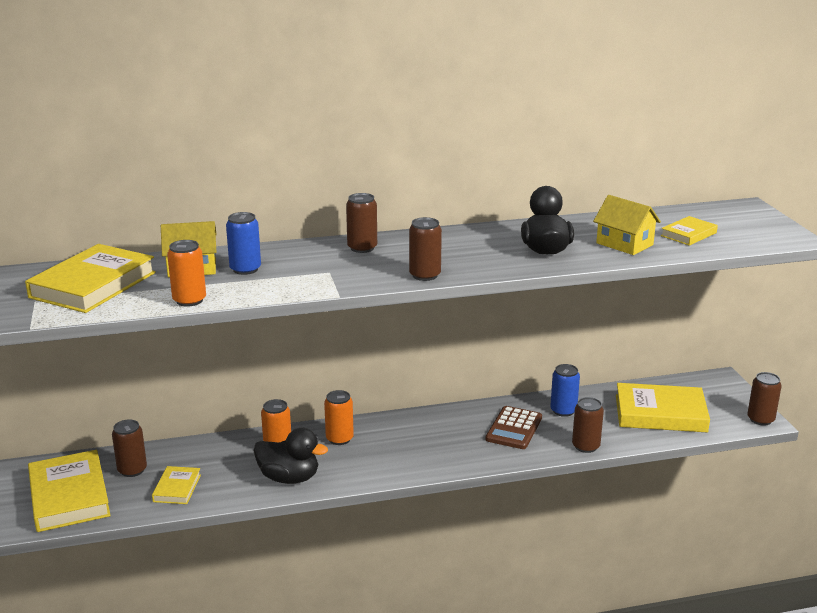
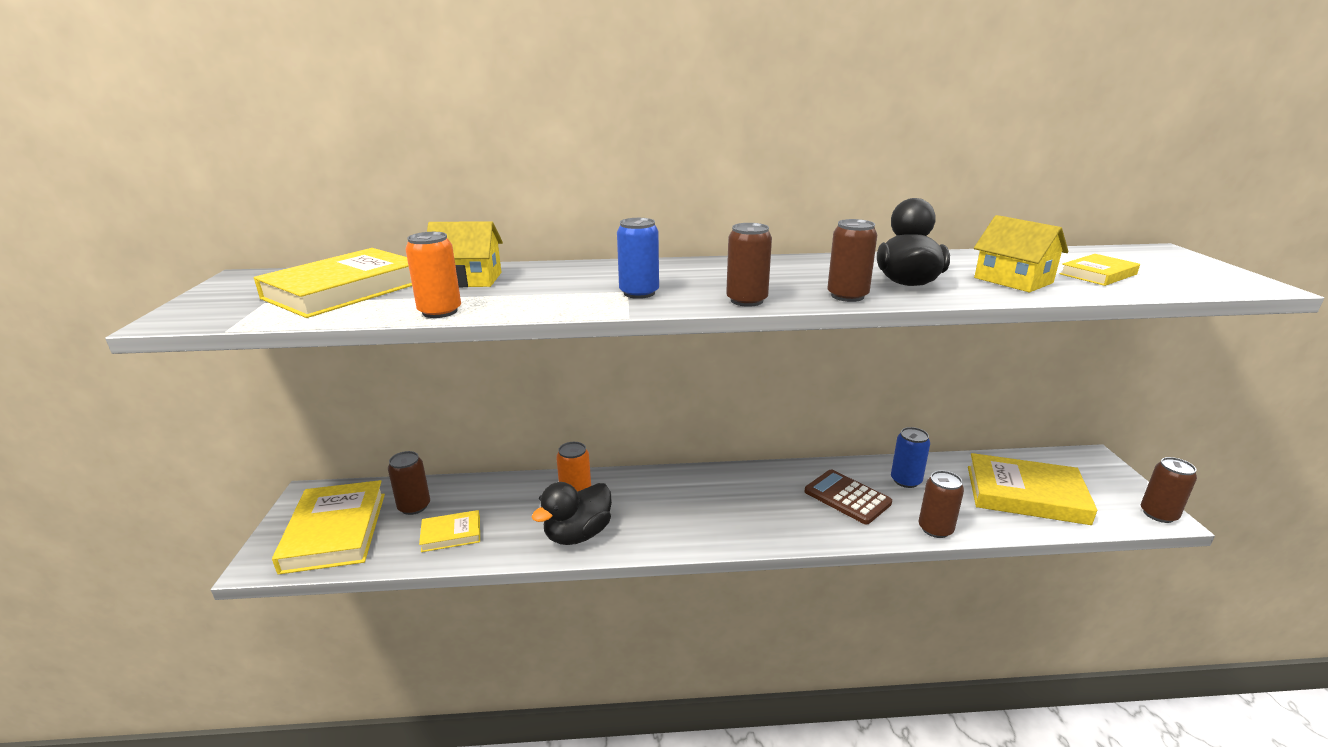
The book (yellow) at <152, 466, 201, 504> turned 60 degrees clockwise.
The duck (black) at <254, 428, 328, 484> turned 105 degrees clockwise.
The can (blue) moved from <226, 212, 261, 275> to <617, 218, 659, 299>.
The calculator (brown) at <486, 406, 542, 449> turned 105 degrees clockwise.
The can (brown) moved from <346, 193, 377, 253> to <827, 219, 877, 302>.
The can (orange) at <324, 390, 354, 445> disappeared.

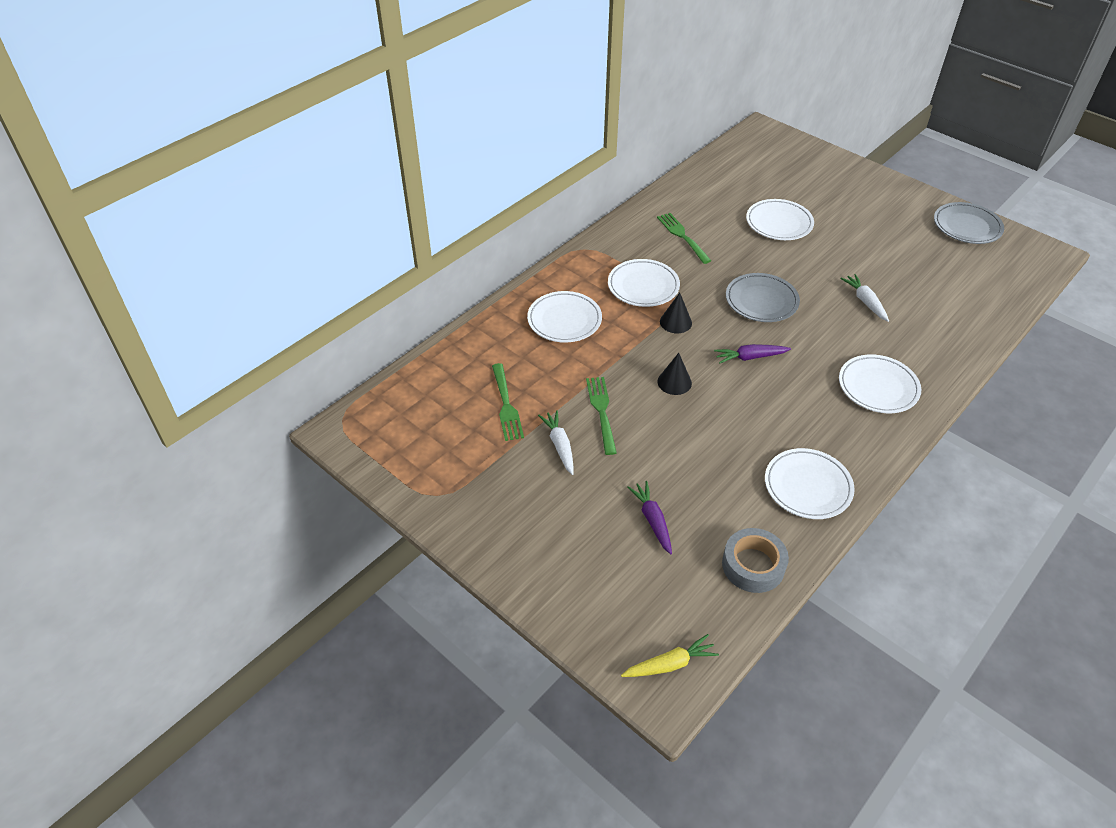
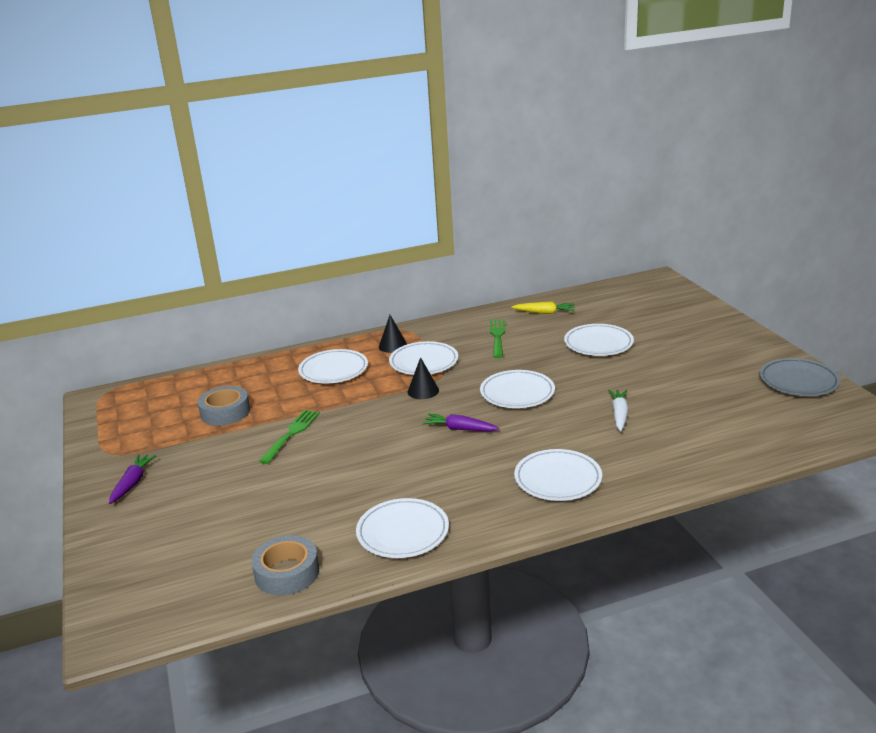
The carrot (purple) moved from <627, 481, 672, 555> to <109, 454, 156, 504>.
The fork (green) at <492, 363, 524, 441> was replaced by the tape (grey) at <198, 386, 250, 426>.
The cone (black) moved from <658, 353, 692, 395> to <379, 315, 407, 353>.
The plate (grey) at <726, 273, 800, 322> became the plate (white) at <480, 370, 555, 408>.
The carrot (yellow) moved from <621, 634, 719, 677> to <511, 301, 575, 314>.
The carrot (white) at <538, 410, 574, 475> disappeared.

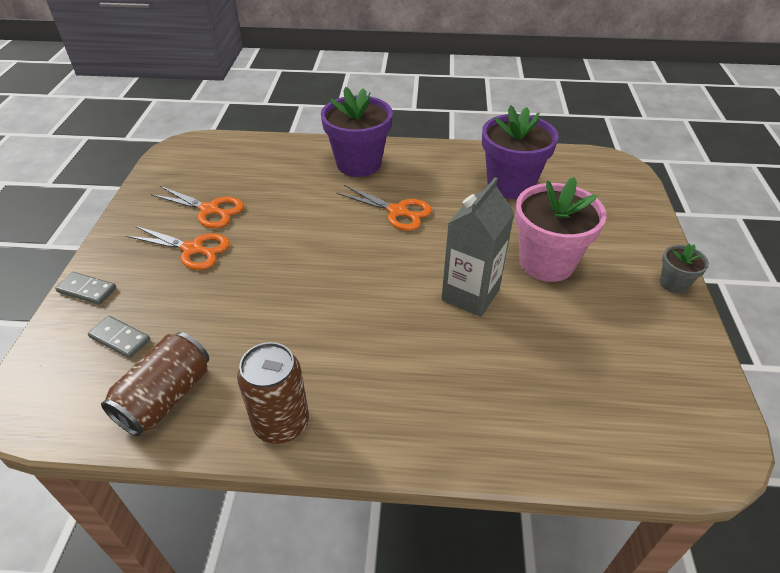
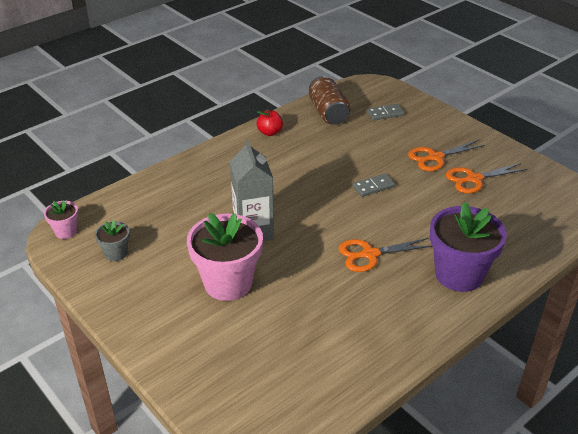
The flower pot (pink) at <44, 200, 78, 239> appeared.
The flower pot (grey) moved from <660, 244, 709, 293> to <95, 220, 130, 261>.
The can (brown) at <237, 342, 309, 444> was replaced by the apple (red) at <256, 109, 283, 136>.
The domino (grey) moved from <55, 272, 116, 305> to <353, 174, 395, 197>.
The flower pot (purple) at <482, 105, 559, 199> disappeared.

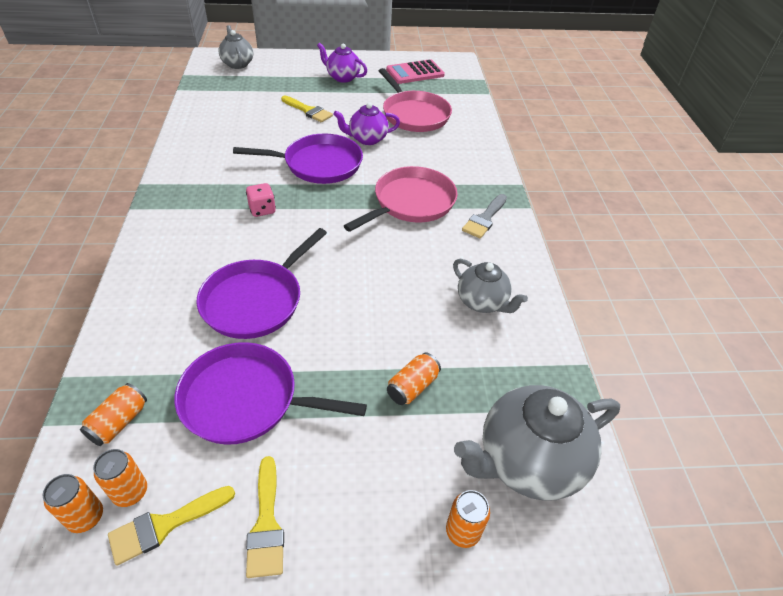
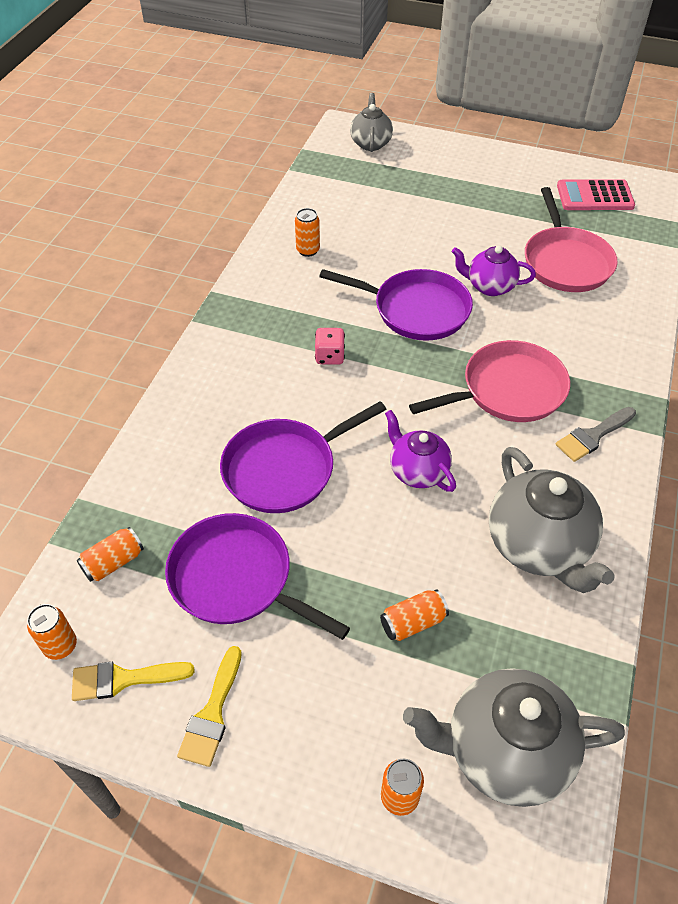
The can (orange) moved from <93, 449, 147, 507> to <295, 208, 320, 257>.
The teapot (purple) moved from <317, 43, 367, 83> to <385, 410, 456, 492>.
The teapot (grey) at <453, 259, 528, 313> changed to 1.67 times the size.
The brush (yellow) at <281, 95, 333, 122> disappeared.

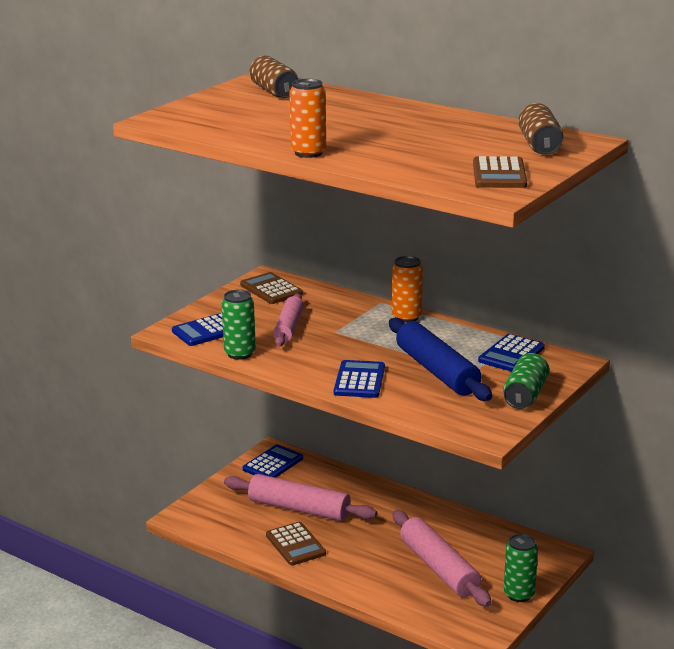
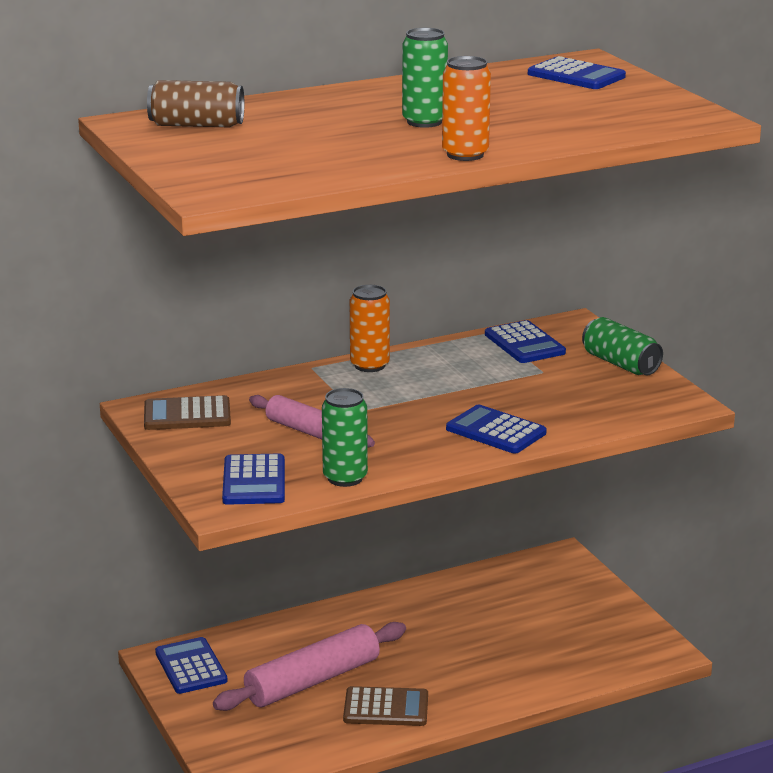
The can (green) moved from <504, 534, 538, 602> to <402, 28, 448, 128>.
The can (brown) at <518, 103, 563, 155> was replaced by the calculator (blue) at <528, 56, 626, 89>.
The rolling pin (blue) at <389, 318, 492, 401> disappeared.
The rolling pin (pink) at <393, 510, 492, 607> disappeared.
The calculator (brown) at <473, 156, 527, 188> disappeared.

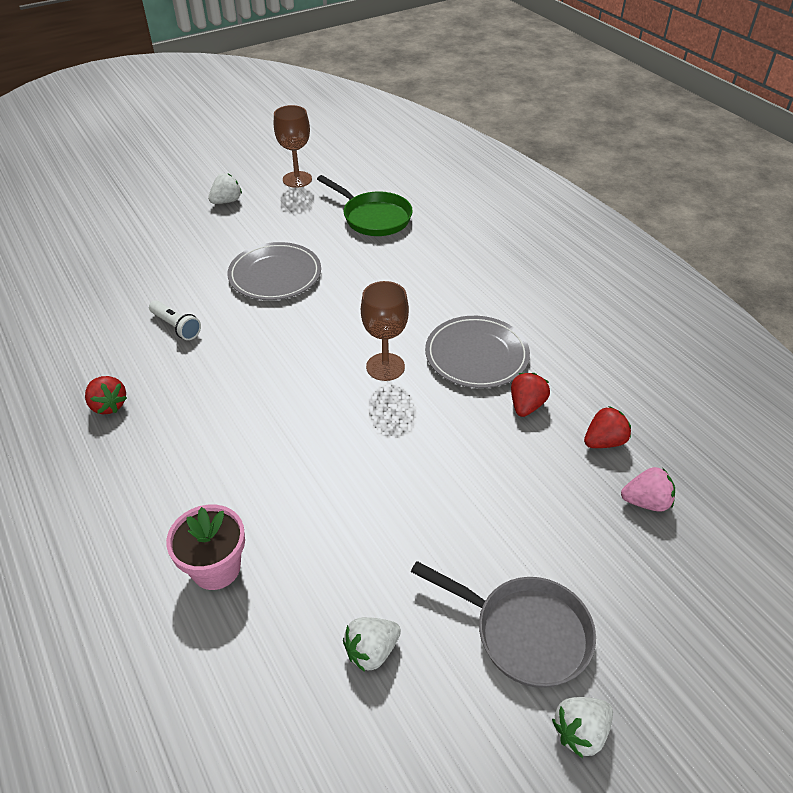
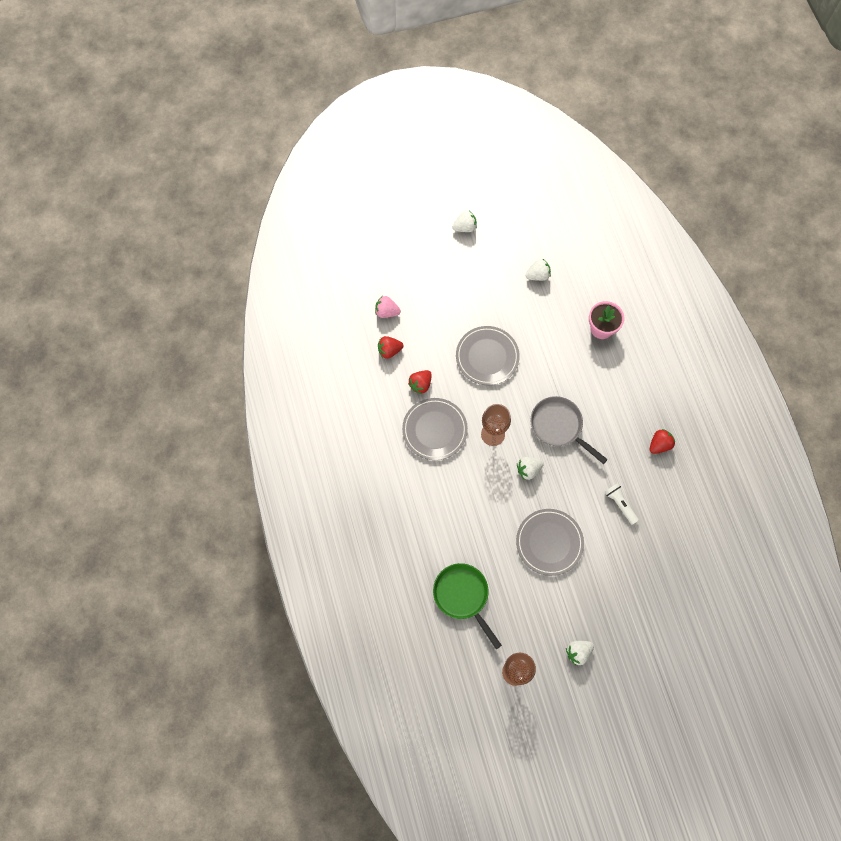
The plate (grey) at <456, 326, 520, 385> appeared.
The strawberry (white) at <517, 457, 544, 480> appeared.
The pan (grey) moved from <411, 561, 596, 688> to <530, 396, 608, 464>.
The strawberry (red) at <85, 376, 127, 414> turned 75 degrees clockwise.

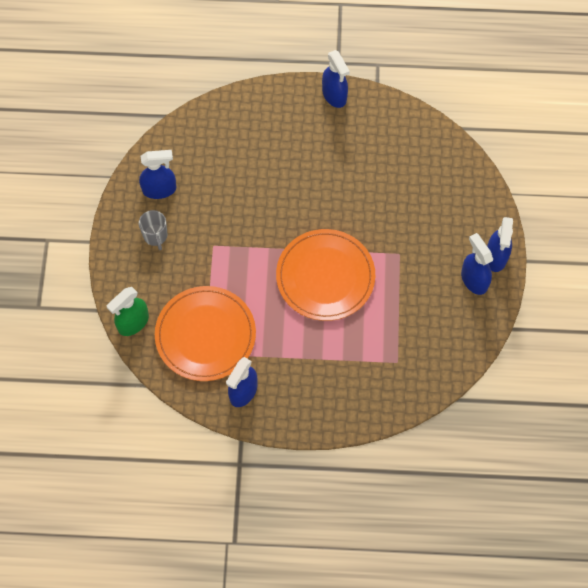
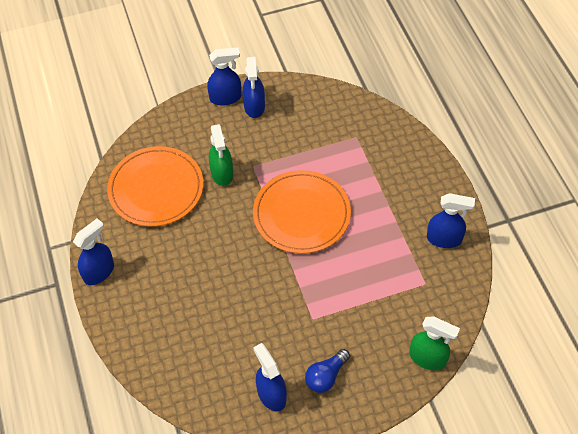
The plate (orange) moved from <155, 286, 256, 381> to <107, 146, 203, 227>.
The spray bottle (green) at <209, 124, 233, 186> appeared.
The spray bottle (blue) at <461, 233, 493, 295> turned 45 degrees counterclockwise.
The mug (grey) at <139, 210, 167, 250> was replaced by the light bulb (blue) at <305, 349, 350, 393>.

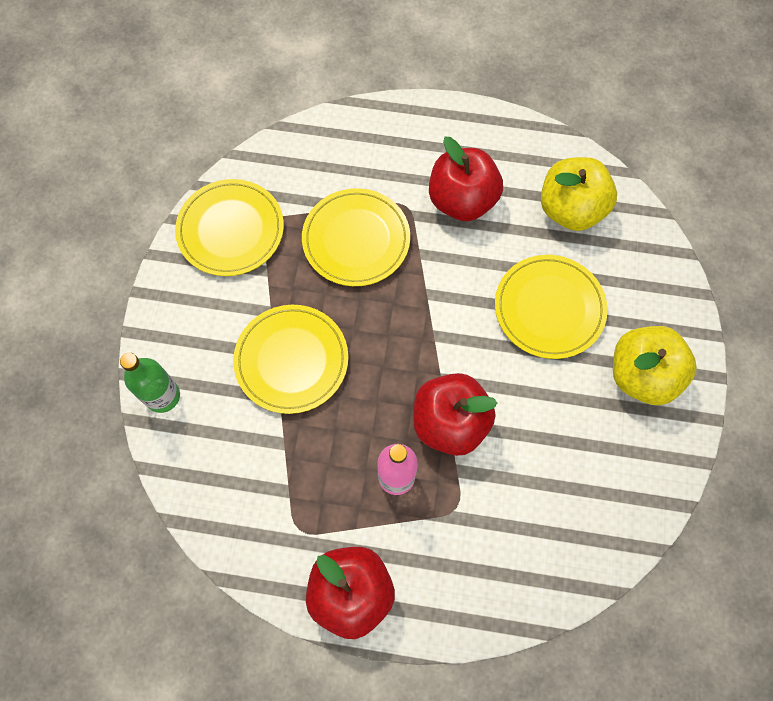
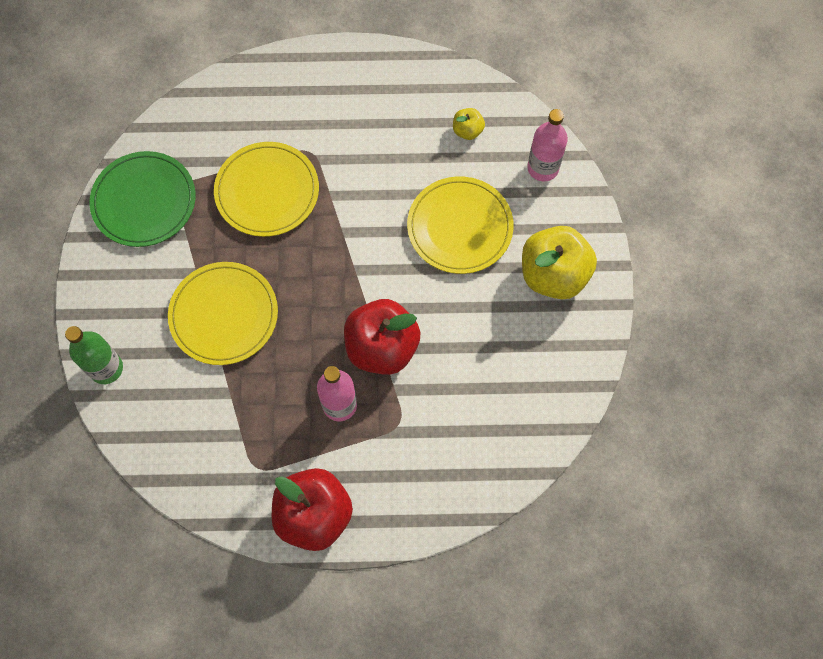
The plate (yellow) at <175, 179, 284, 276> became the plate (green) at <89, 151, 196, 247>.
The apple (yellow) at <541, 157, 617, 231> changed to 0.46 times the size.
The bottle (pink) at <527, 109, 568, 182> appeared.
The apple (red) at <429, 137, 503, 222> disappeared.

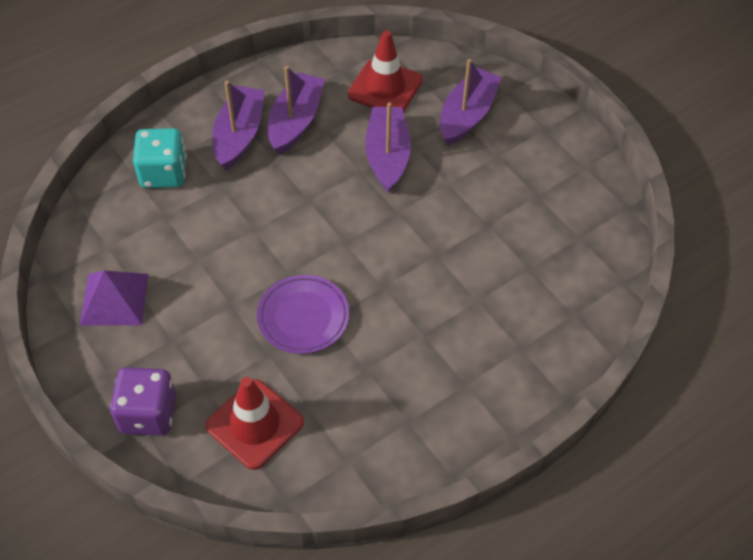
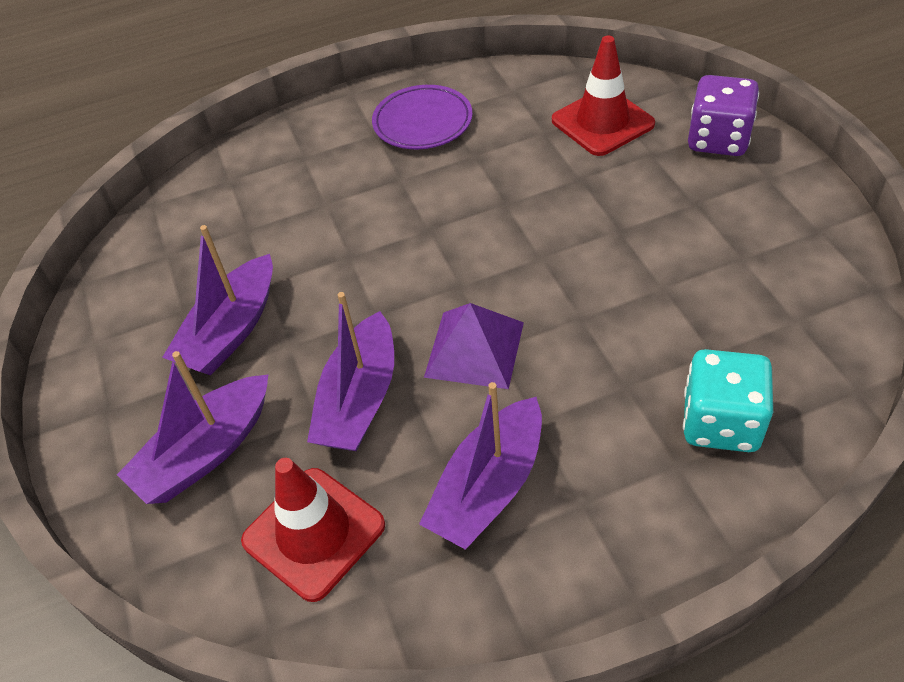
The boat (purple) moved from <212, 81, 265, 170> to <162, 225, 273, 375>.
The plate (purple) moved from <257, 275, 349, 354> to <372, 85, 472, 149>.
The pyramid (purple) moved from <80, 271, 148, 326> to <424, 303, 524, 389>.

